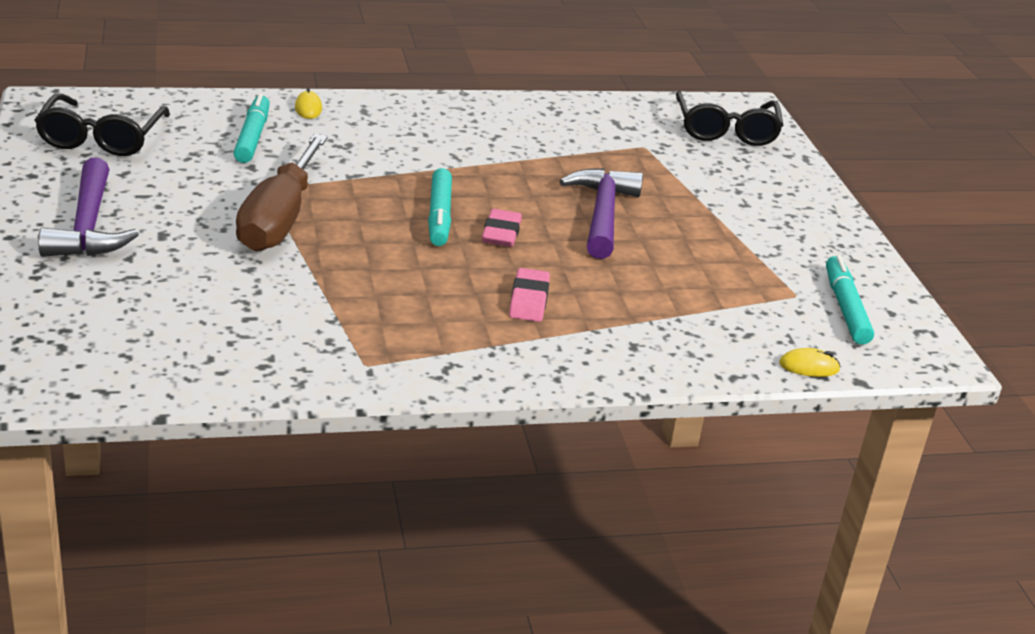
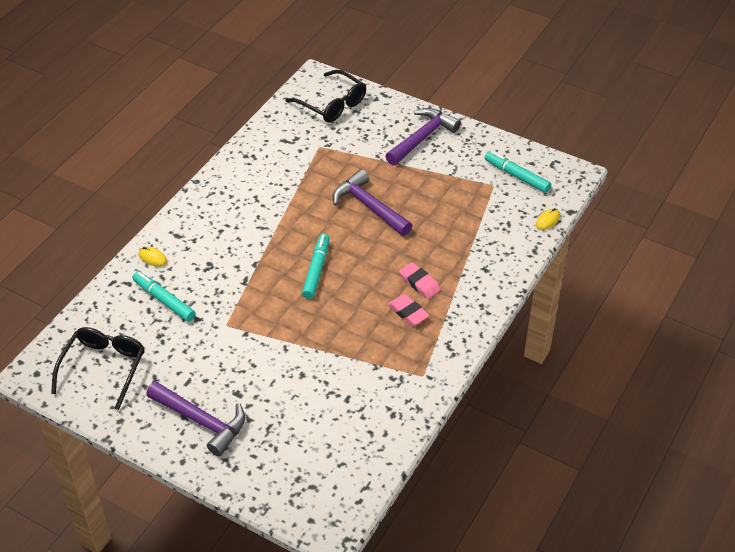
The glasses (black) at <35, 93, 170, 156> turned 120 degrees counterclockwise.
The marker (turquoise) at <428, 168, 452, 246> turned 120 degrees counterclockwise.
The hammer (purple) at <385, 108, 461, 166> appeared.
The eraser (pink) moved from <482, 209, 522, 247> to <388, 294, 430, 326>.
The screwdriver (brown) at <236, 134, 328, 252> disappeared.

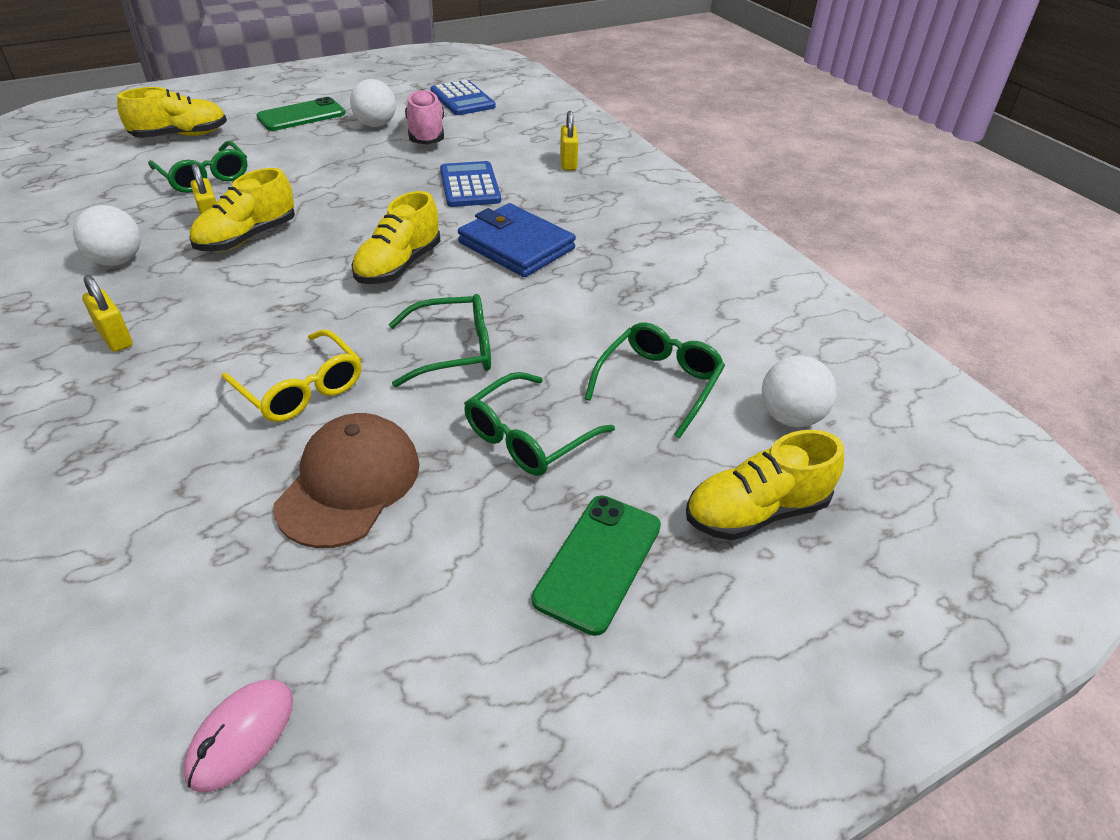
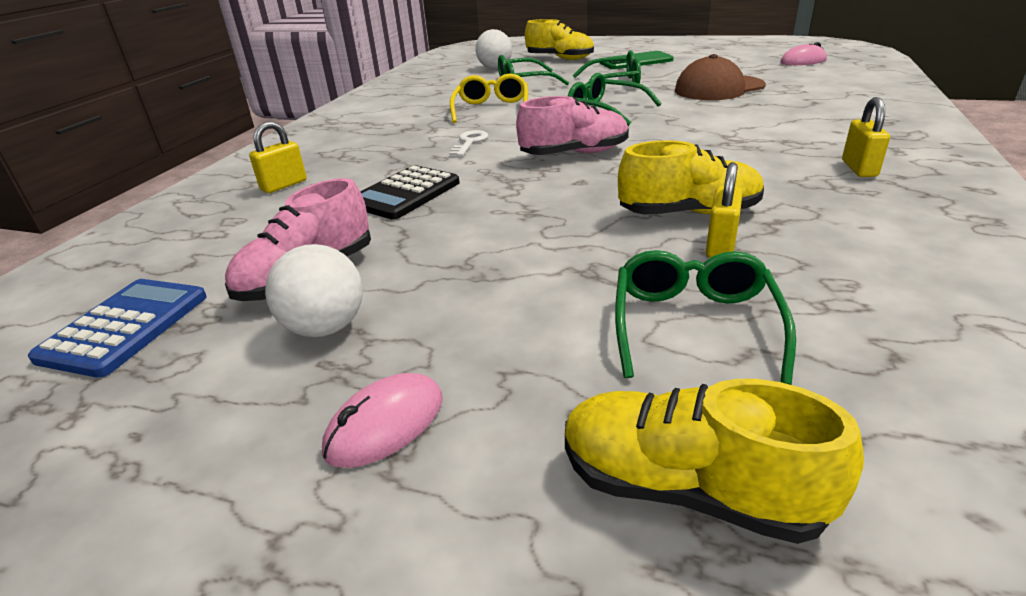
The phone (green) at <256, 97, 345, 131> was replaced by the mouse (pink) at <322, 373, 443, 468>.
The calculator (blue) at <440, 161, 501, 207> became the calculator (black) at <360, 165, 460, 220>.
The wallet (blue) at <458, 203, 576, 277> was replaced by the key (white) at <449, 130, 488, 156>.
The glasses (yellow) moved from <221, 329, 361, 422> to <450, 73, 528, 123>.
The shoe (yellow) at <352, 191, 441, 284> became the shoe (pink) at <516, 96, 629, 155>.
The ball (white) at <73, 205, 141, 266> disappeared.

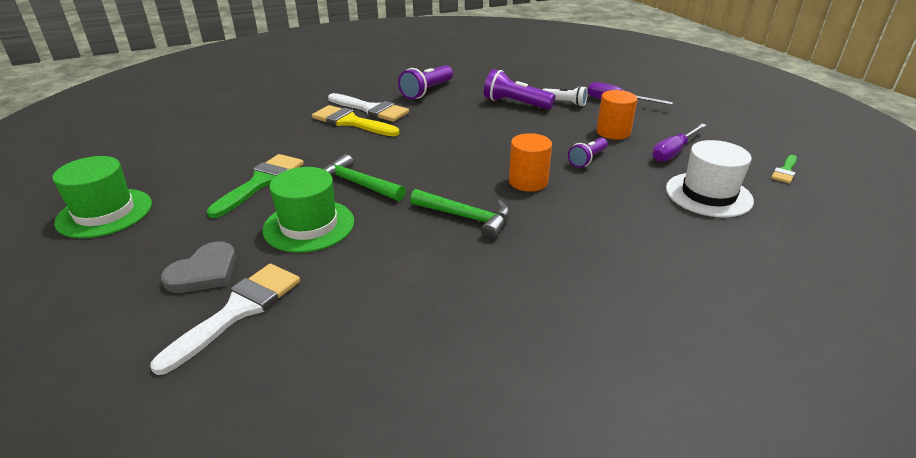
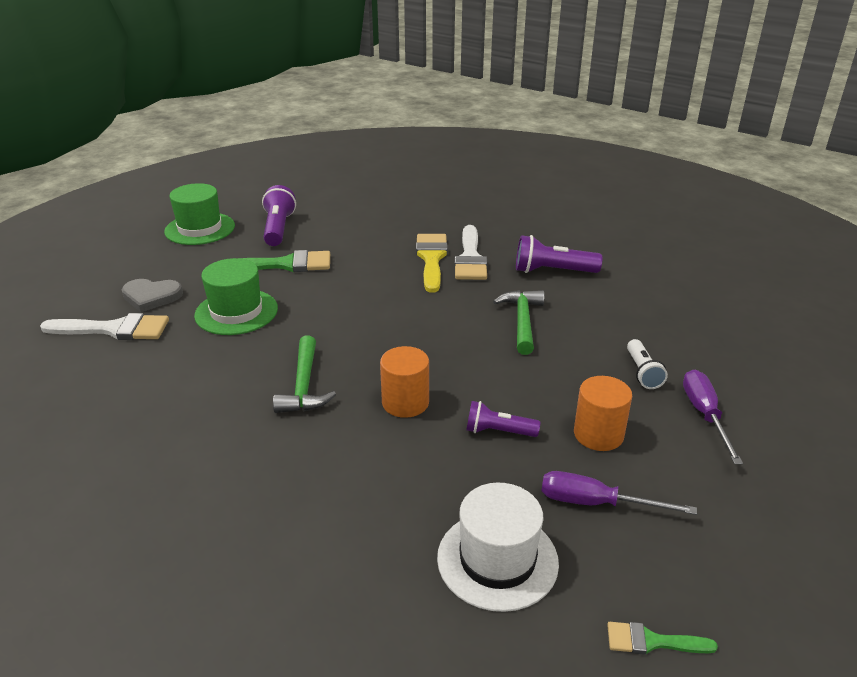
The flashlight (purple) moved from <484, 69, 555, 109> to <262, 185, 296, 246>.
The hammer (green) moved from <324, 154, 406, 201> to <493, 290, 544, 355>.

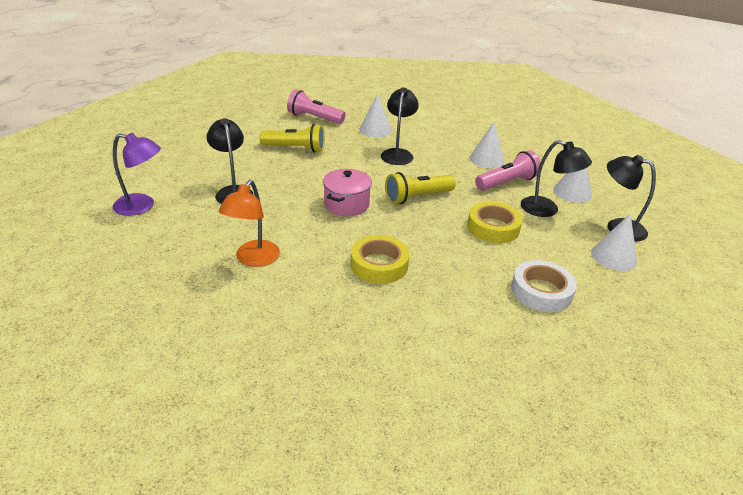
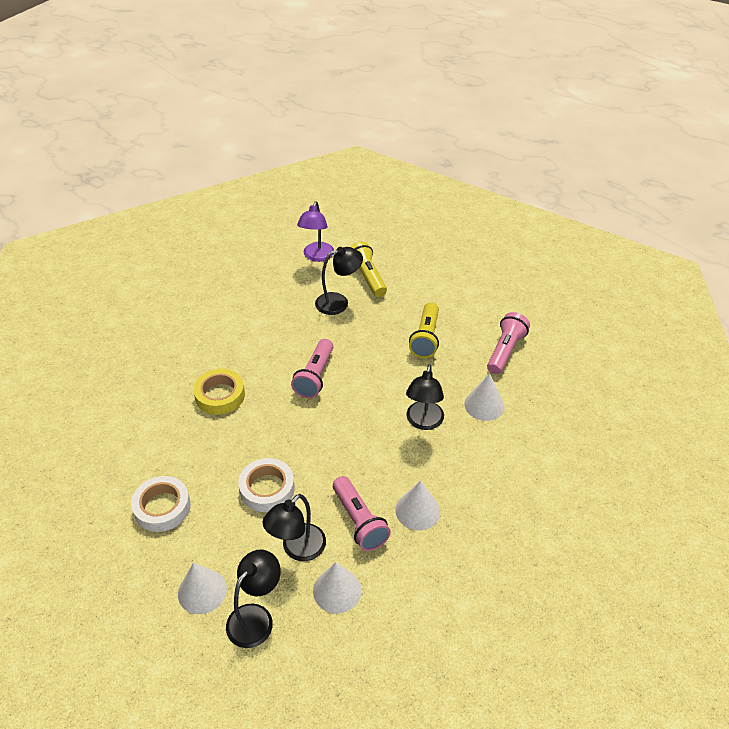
The tape (yellow) at <467, 202, 523, 243> became the tape (white) at <238, 458, 295, 512>.
The pot (pink) at <323, 169, 372, 216> was replaced by the flashlight (pink) at <291, 339, 333, 398>.
The flashlight (yellow) moved from <385, 172, 456, 204> to <350, 242, 387, 297>.
The lamp (black) at <381, 87, 419, 165> turned 90 degrees clockwise.
The lamp (orange) at <219, 180, 280, 267> disappeared.

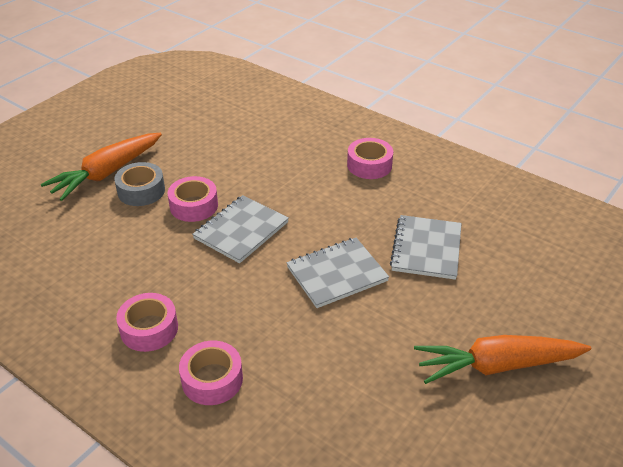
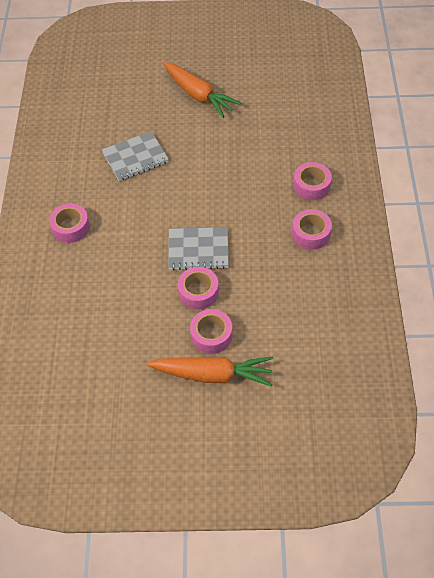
The tape (grey) at <114, 162, 165, 206> became the tape (pink) at <190, 309, 232, 354>.
The notebook (grey) at <286, 238, 389, 308> disappeared.

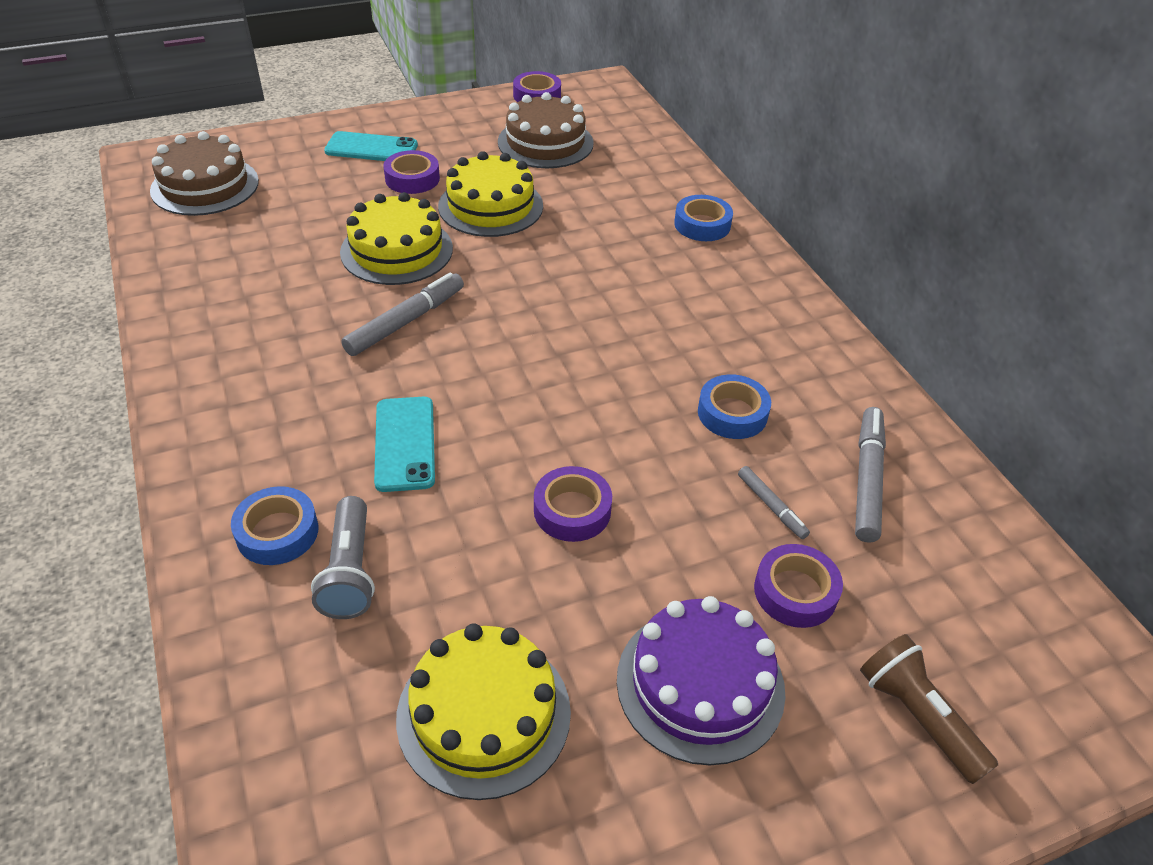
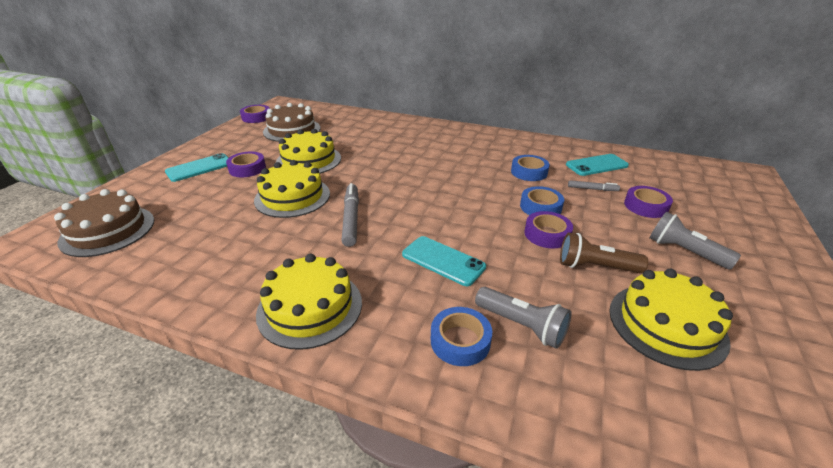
The cake (yellow) at <256, 254, 362, 350> appeared.
The tape (blue) moved from <674, 195, 733, 241> to <520, 186, 564, 215>.
The flashlight (brown) moved from <860, 634, 998, 784> to <560, 232, 648, 273>.
The marker (grey) at <855, 407, 886, 543> was replaced by the phone (turquoise) at <566, 154, 629, 176>.
The cake (purple) at <617, 596, 786, 766> was replaced by the flashlight (grey) at <650, 212, 741, 270>.

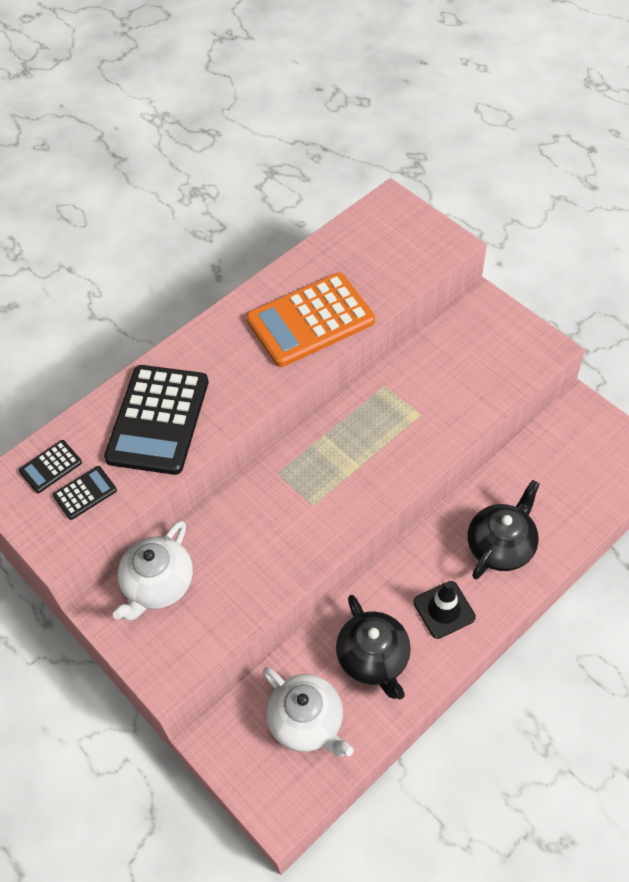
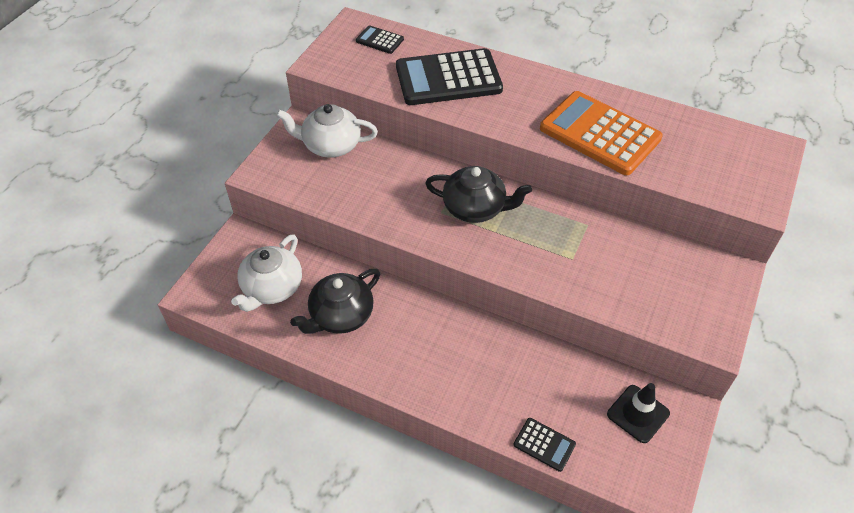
The teapot (black) moved from <468, 480, 540, 579> to <425, 166, 532, 223>.
The calculator (black) moved from <53, 466, 117, 520> to <514, 418, 576, 472>.
The traffic cone (black) moved from <413, 581, 476, 639> to <607, 383, 670, 443>.

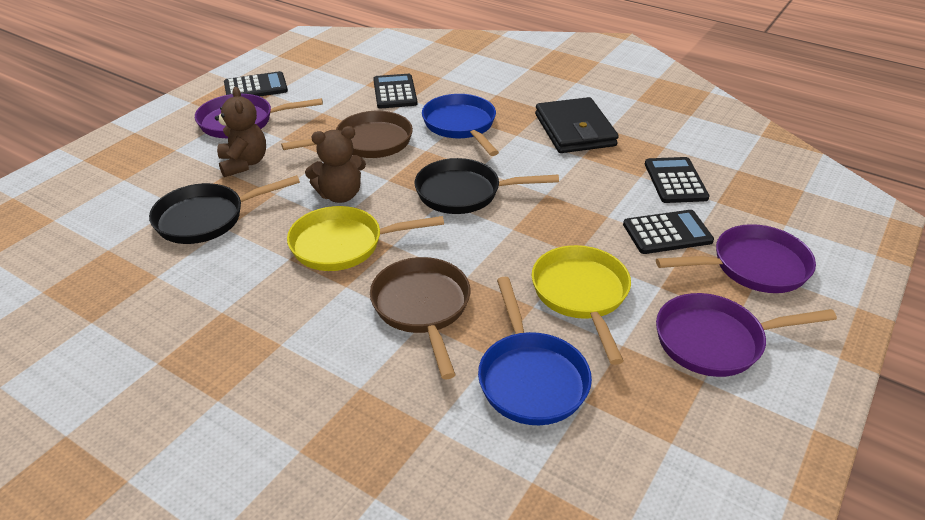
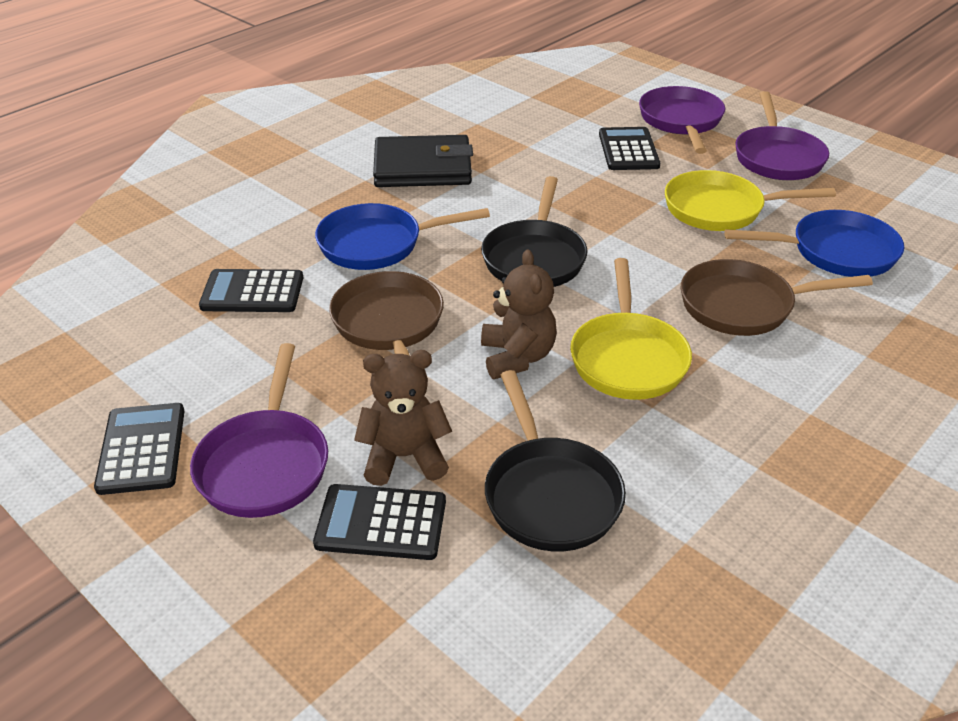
The calculator (black) moved from <645, 157, 709, 203> to <313, 484, 446, 560>.

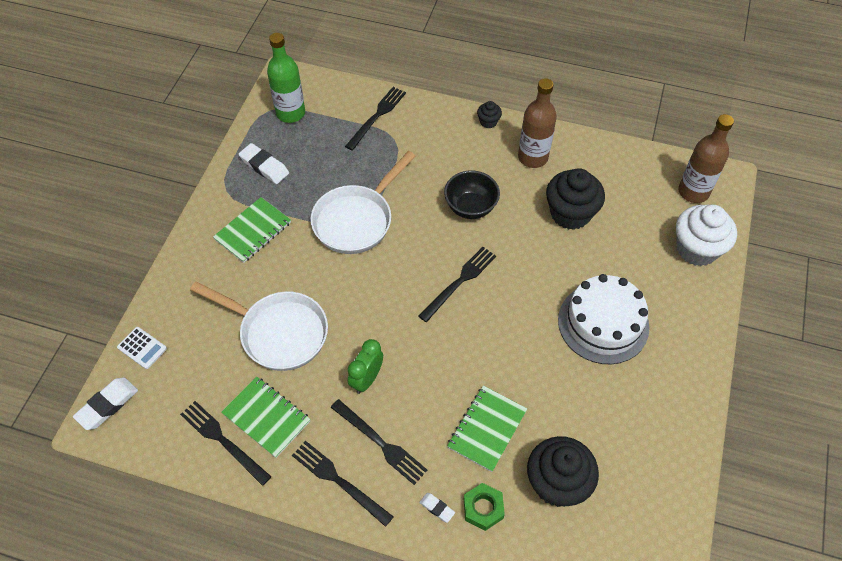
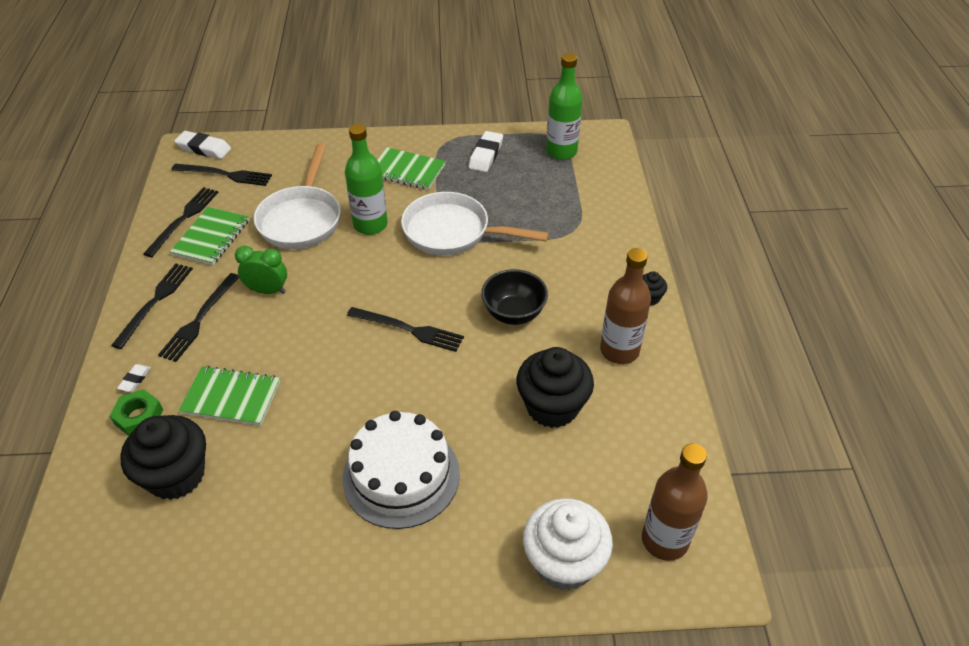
The fork (black) moved from <345, 87, 406, 151> to <172, 164, 272, 186>.
The bottle (green) at <345, 124, 388, 235> appeared.
The calculator (white) at <117, 327, 167, 369> disappeared.

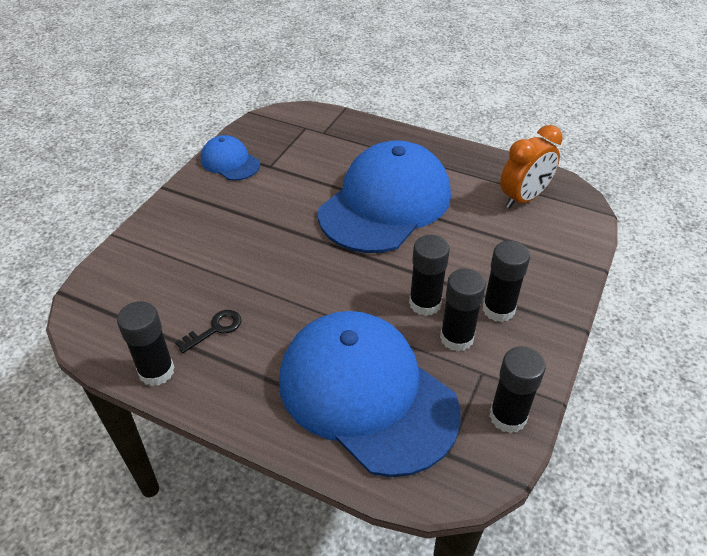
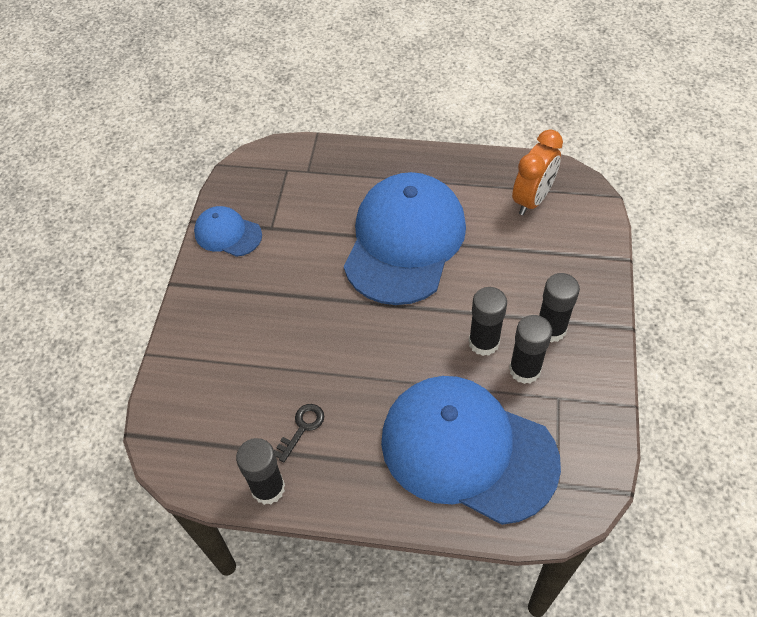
The glue stick (black) at <490, 346, 546, 433> disappeared.

